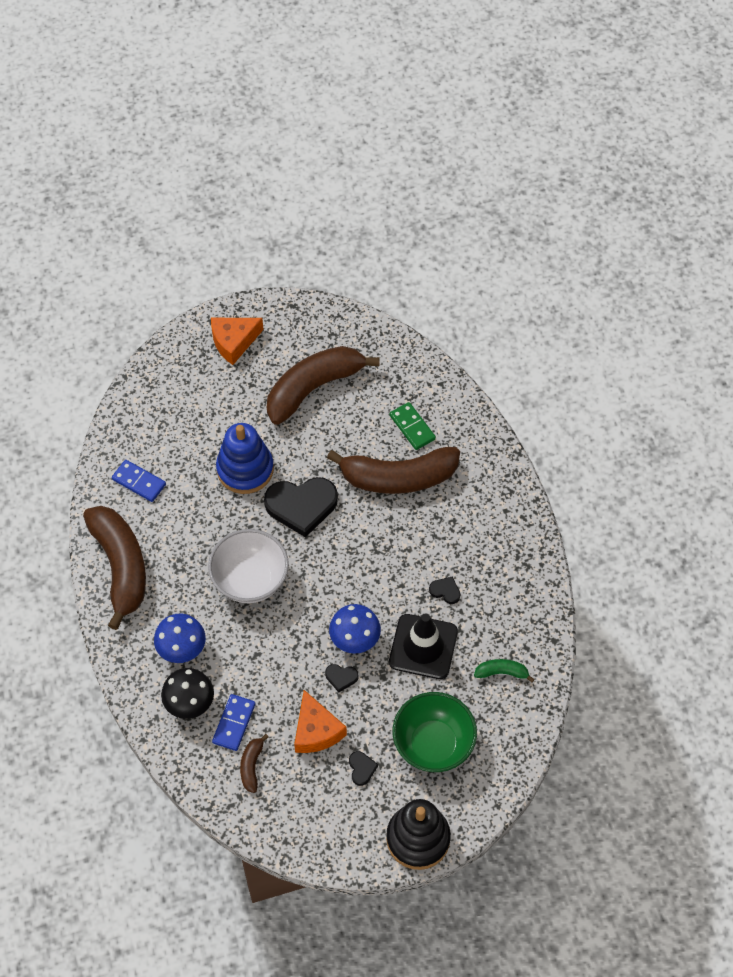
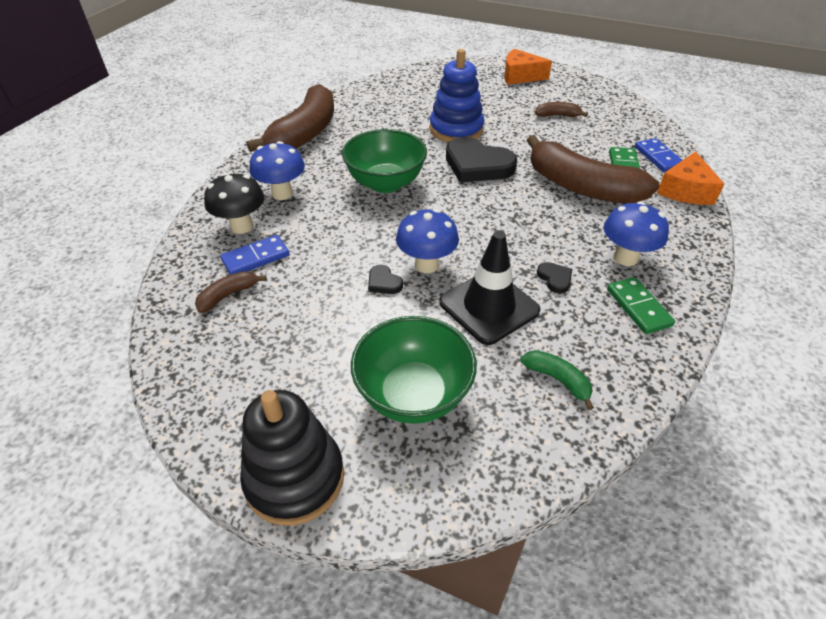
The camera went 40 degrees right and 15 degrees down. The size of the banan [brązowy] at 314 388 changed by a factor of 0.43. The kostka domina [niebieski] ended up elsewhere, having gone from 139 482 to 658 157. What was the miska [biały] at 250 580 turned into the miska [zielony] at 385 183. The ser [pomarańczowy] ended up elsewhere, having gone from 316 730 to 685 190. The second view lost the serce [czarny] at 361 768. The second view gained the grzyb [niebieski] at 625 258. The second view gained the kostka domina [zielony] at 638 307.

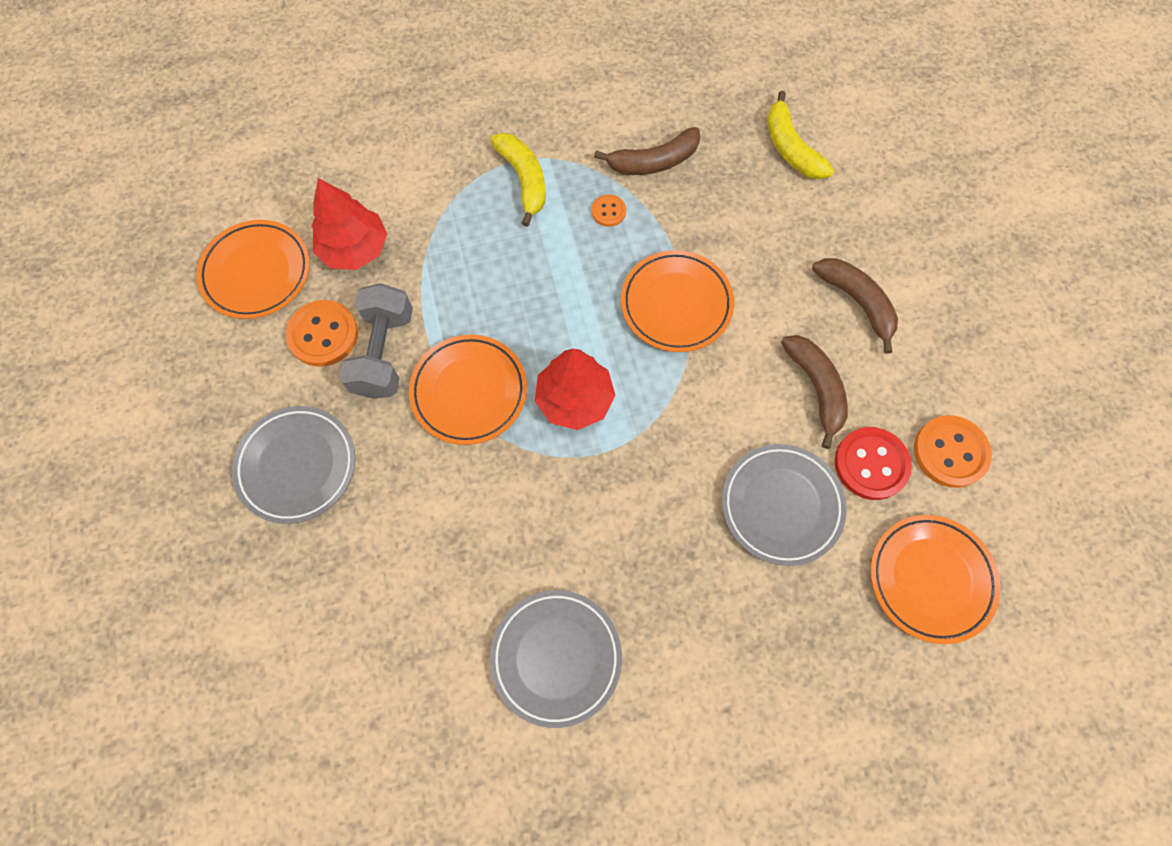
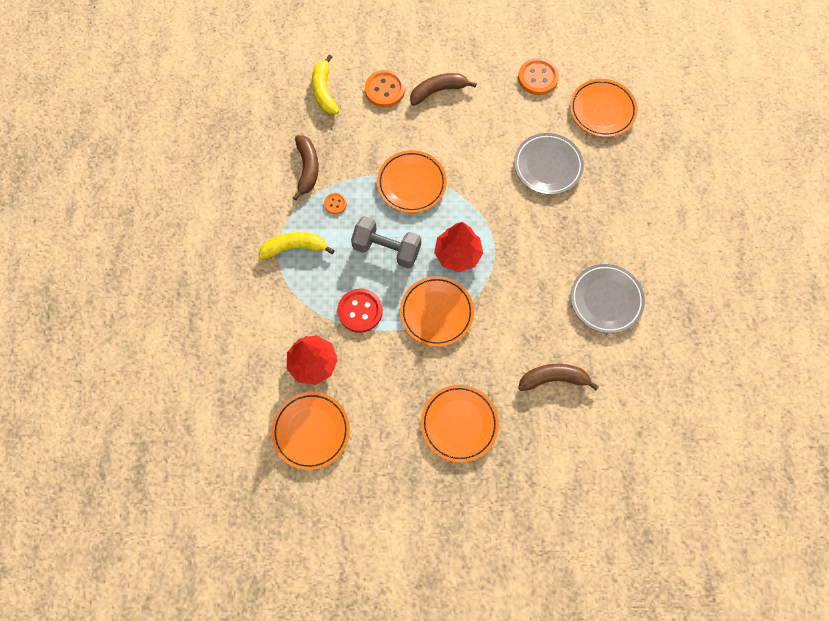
The camera went 75 degrees left and 0 degrees up. The banan [żółty] at 790 148 ended up facing another way, 90 degrees clockwise from before. The hantel [szary] ended up elsewhere, having gone from 384 353 to 387 249. The guzik [pomarańczowy] ended up elsewhere, having gone from 323 334 to 385 90. The banan [brązowy] ended up elsewhere, having gone from 816 388 to 553 379. What was the talerz [szary] at 297 466 turned into the talerz [pomarańczowy] at 459 424. The guzik [czerwony] ended up elsewhere, having gone from 871 464 to 360 311.

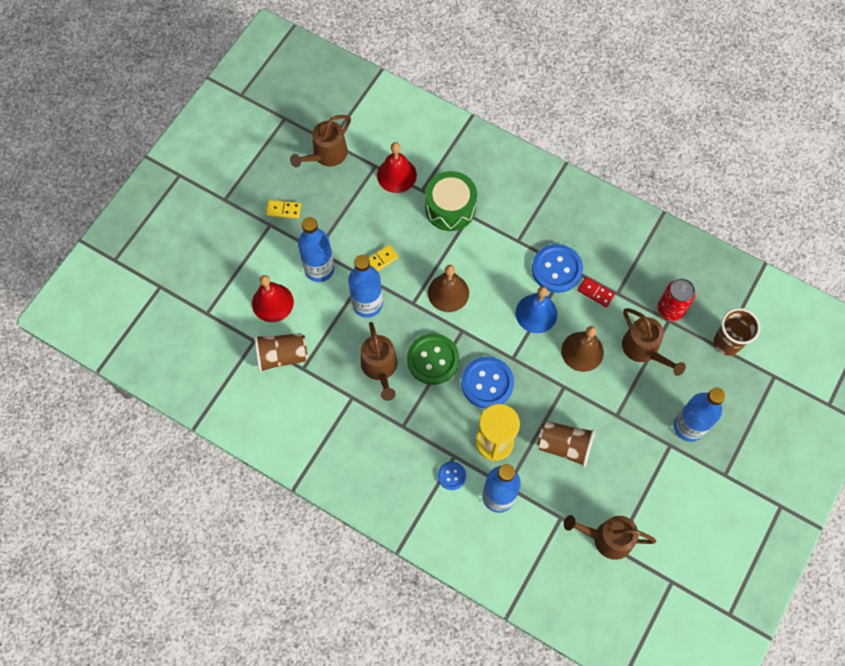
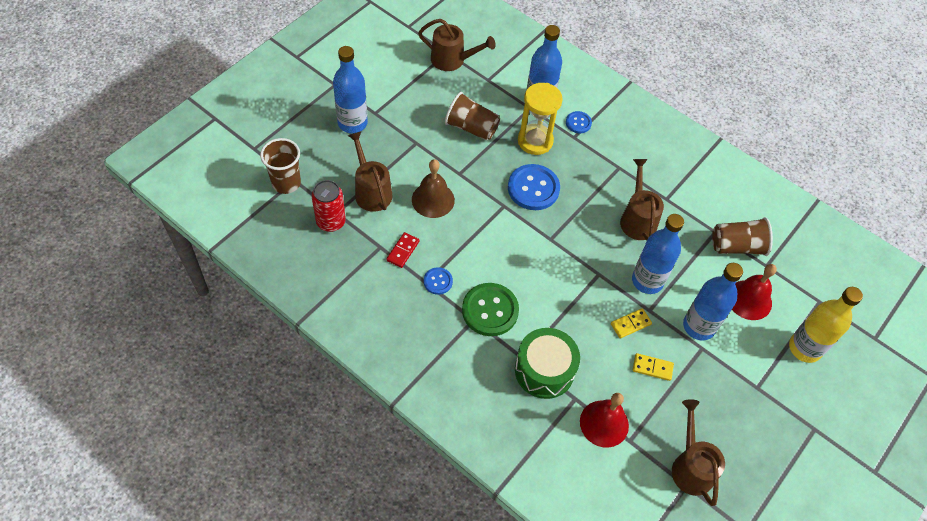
The camera went 175 degrees left and 10 degrees down. The konewka [brązowy] at 326 155 ended up facing another way, 60 degrees counterclockwise from before. The kostka domina [żółty] ended up elsewhere, having gone from 283 210 to 652 367. The size of the guzik [niebieski] at 556 269 changed by a factor of 0.52. The second view lost the dzwonek [brązowy] at 448 292. The kostka domina [czerwony] at 595 293 ended up facing another way, 75 degrees clockwise from before. The second view lost the dzwonek [niebieski] at 536 313. The guzik [zielony] ended up elsewhere, having gone from 433 359 to 490 310. The second view gained the butelka [żółty] at 804 348.

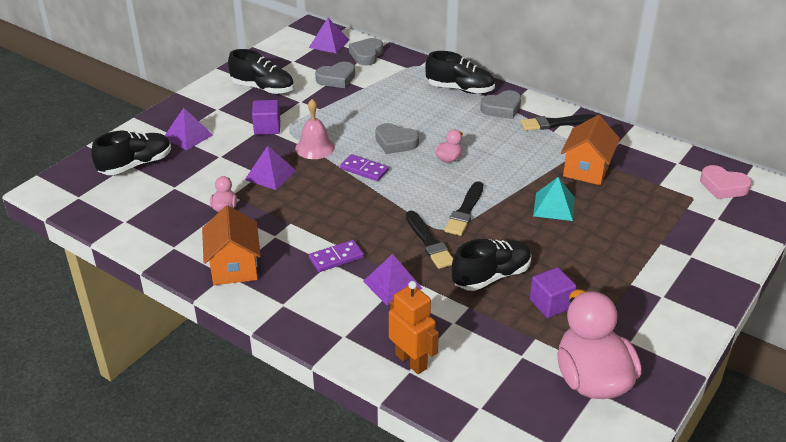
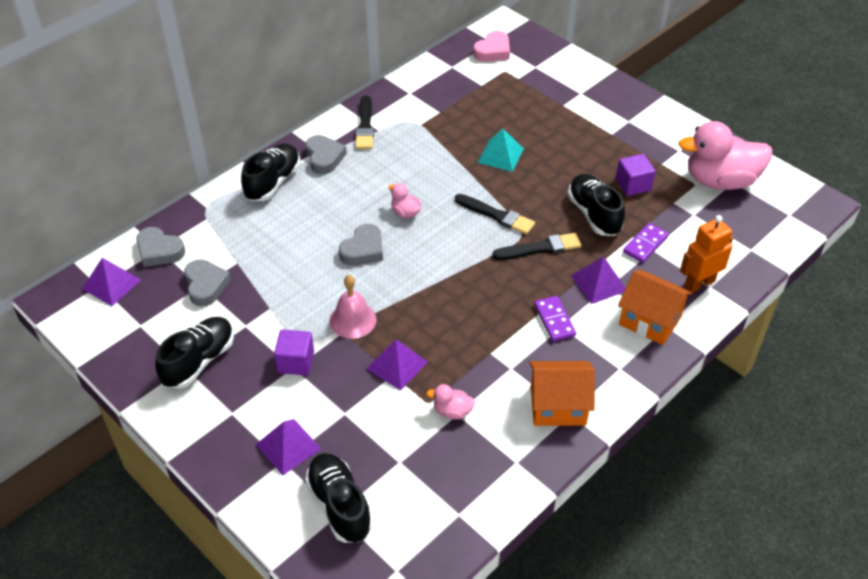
The camera went 80 degrees left and 10 degrees up. The domek [pomarańczowy] ended up elsewhere, having gone from 586 169 to 650 320. The kostka domina [fioletowy] ended up elsewhere, having gone from 364 169 to 645 244.

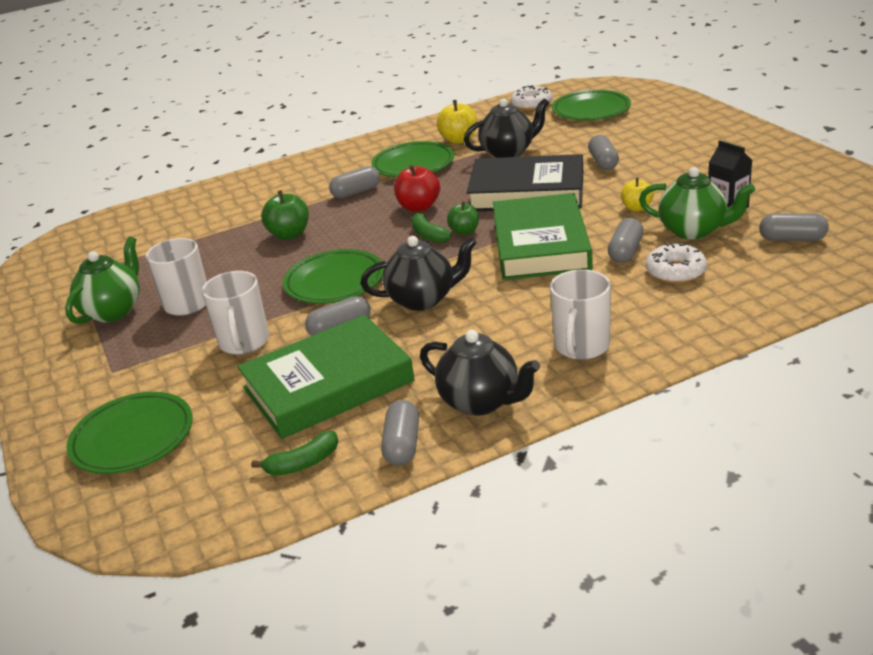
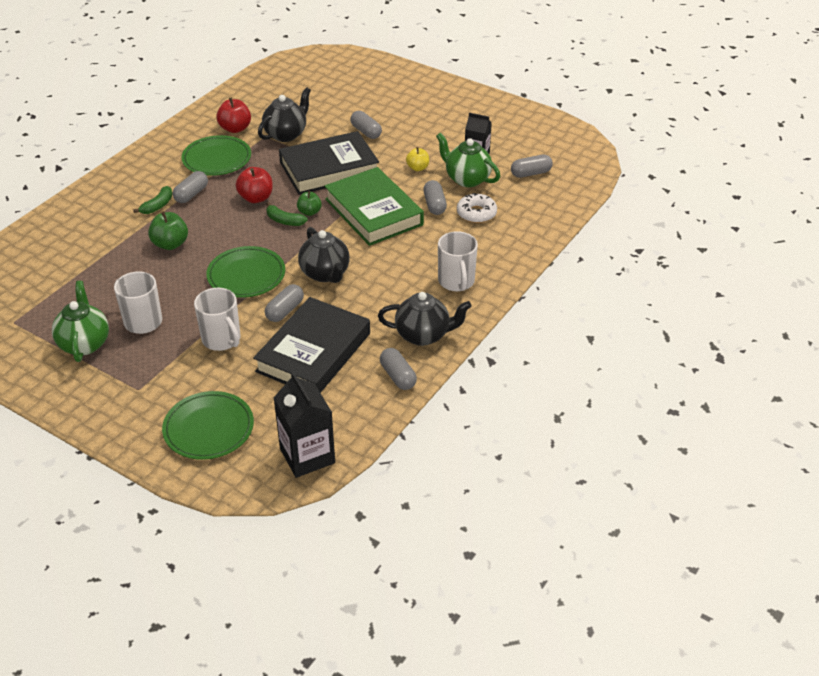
The camera went 35 degrees left and 10 degrees up. The second view lost the donut [biały] at 531 104. The second view lost the talerz [zielony] at 591 110. What was the jabłko [żółty] at 459 140 turned into the jabłko [czerwony] at 235 128. The imbryk [zielony] at 693 230 ended up facing another way, 135 degrees counterclockwise from before. The imbryk [czarny] at 423 299 ended up facing another way, 105 degrees clockwise from before. What was the książka [zielony] at 328 385 turned into the książka [czarny] at 313 352. The banan [zielony] ended up elsewhere, having gone from 303 463 to 158 206. The second view gained the karton mleka [czarny] at 307 456.

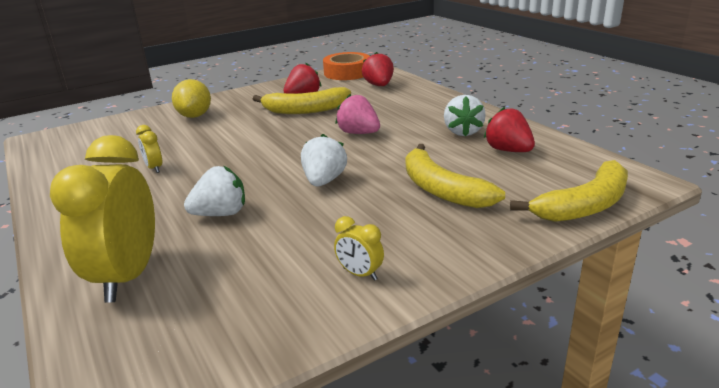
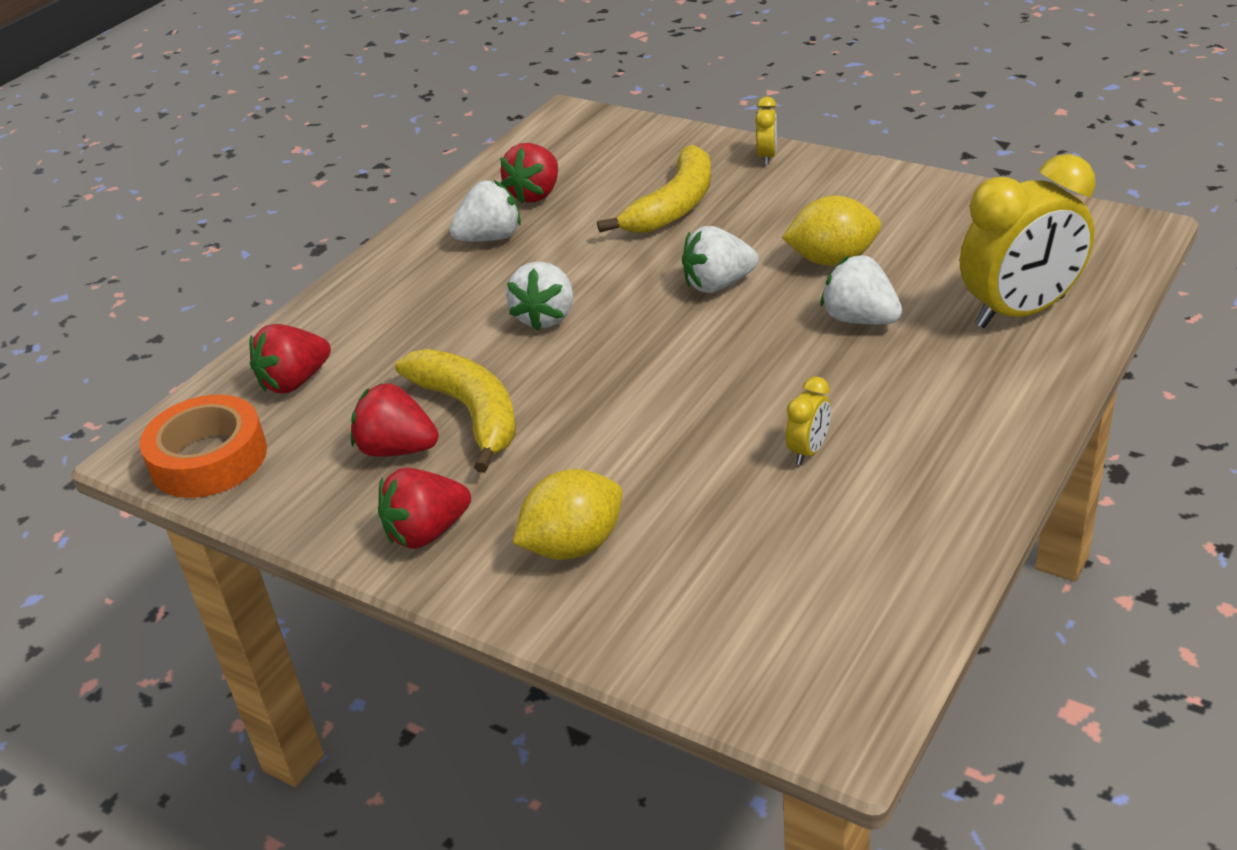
The camera went 115 degrees left and 10 degrees up. What was the truskawka [różowy] at 358 133 turned into the truskawka [biały] at 545 317. The second view lost the banan [żółty] at 584 205. The budzik [żółty] ended up elsewhere, having gone from 360 274 to 767 157. The second view gained the cytryna [żółty] at 832 260. The second view gained the truskawka [czerwony] at 427 532.

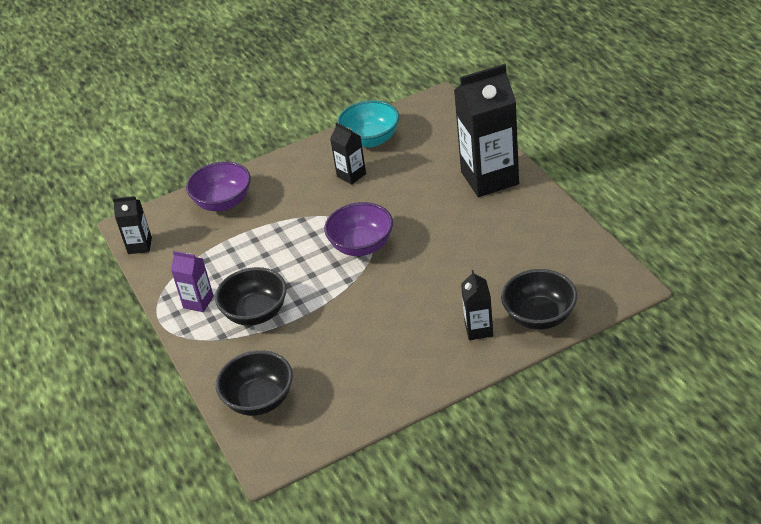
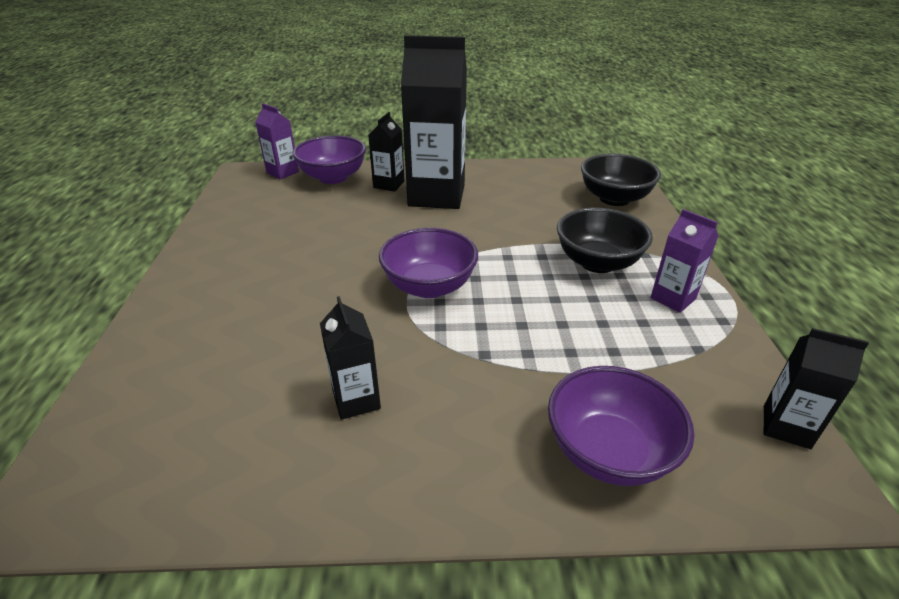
The camera went 160 degrees left and 5 degrees down. The karton mleka [czarny] ended up elsewhere, having gone from 489 178 to 436 196. The second view lost the miska [turkusowy] at 371 139. What was the miska [czarny] at 539 316 turned into the miska [fioletowy] at 333 177. The second view gained the karton mleka [fioletowy] at 283 172.

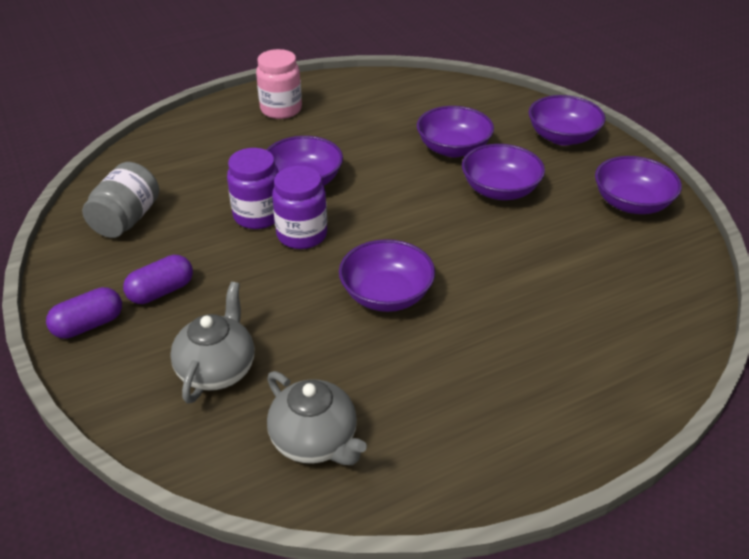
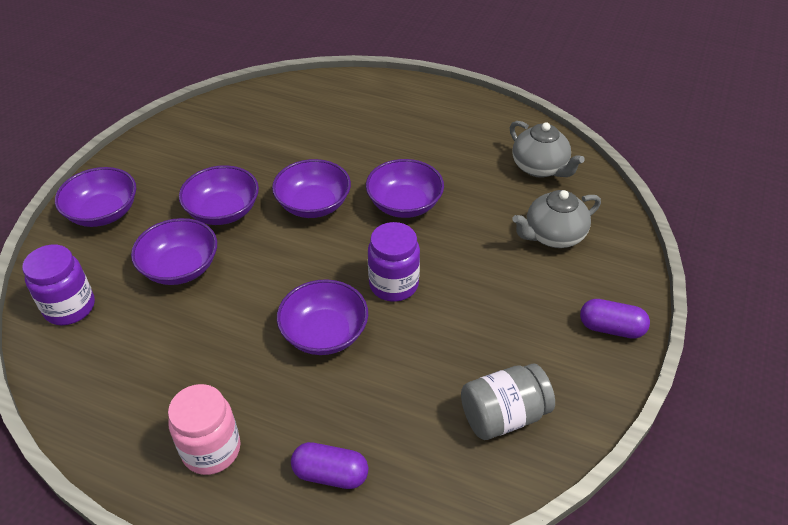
The camera went 130 degrees left and 5 degrees up. The słoik [fioletowy] ended up elsewhere, having gone from 258 216 to 70 307. The miska [fioletowy] ended up elsewhere, having gone from 631 203 to 313 204. The kapsułka [fioletowy] ended up elsewhere, having gone from 161 291 to 330 474. The imbryk [szary] at 315 441 ended up facing another way, 135 degrees clockwise from before.

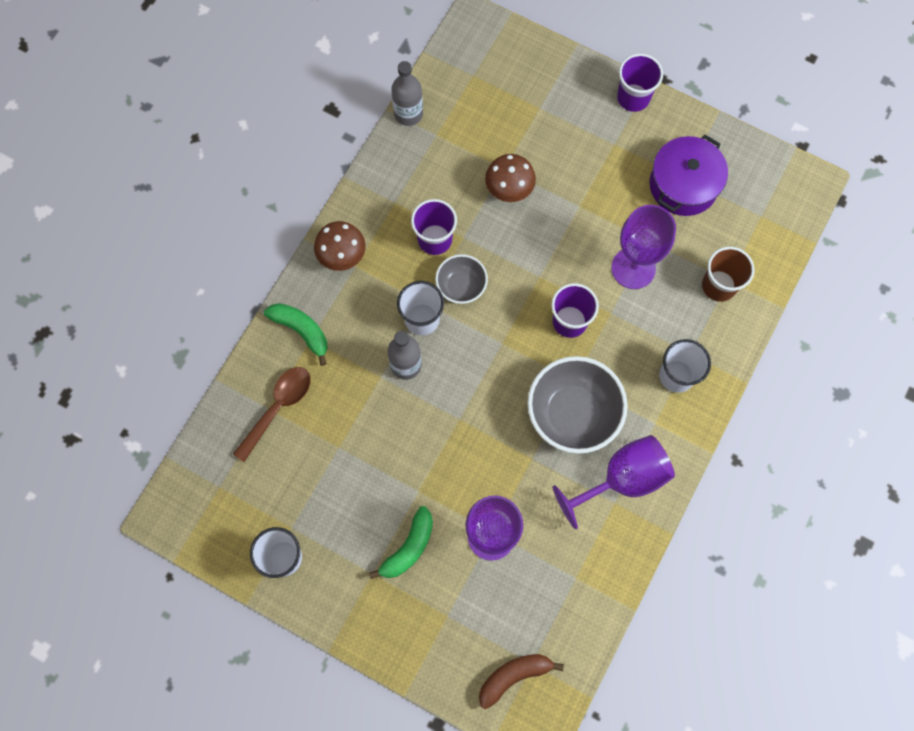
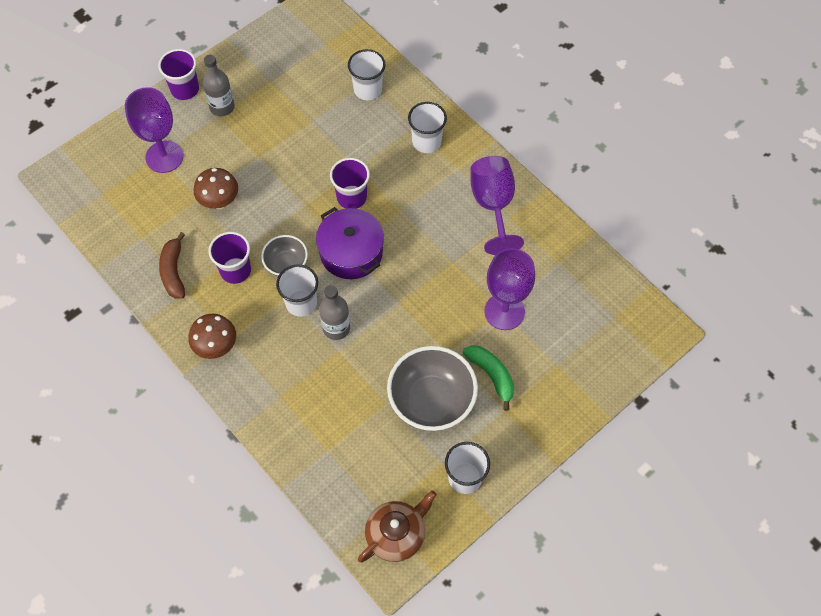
The camera went 70 degrees left and 10 degrees down. The butelka [szary] ended up elsewhere, having gone from 408 114 to 222 107. The garnek [fioletowy] ended up elsewhere, having gone from 683 185 to 351 252. The kielich [fioletowy] ended up elsewhere, having gone from 633 268 to 164 157. What was the szklanka [brązowy] at 719 285 turned into the szklanka [biały] at 368 89. The second view lost the banan [zielony] at 301 331. The miska [szary] ended up elsewhere, having gone from 573 414 to 431 401. The second view lost the łyżka [brązowy] at 278 408. The banan [brązowy] ended up elsewhere, having gone from 514 676 to 173 271. The second view gained the imbryk [brązowy] at 396 534.

